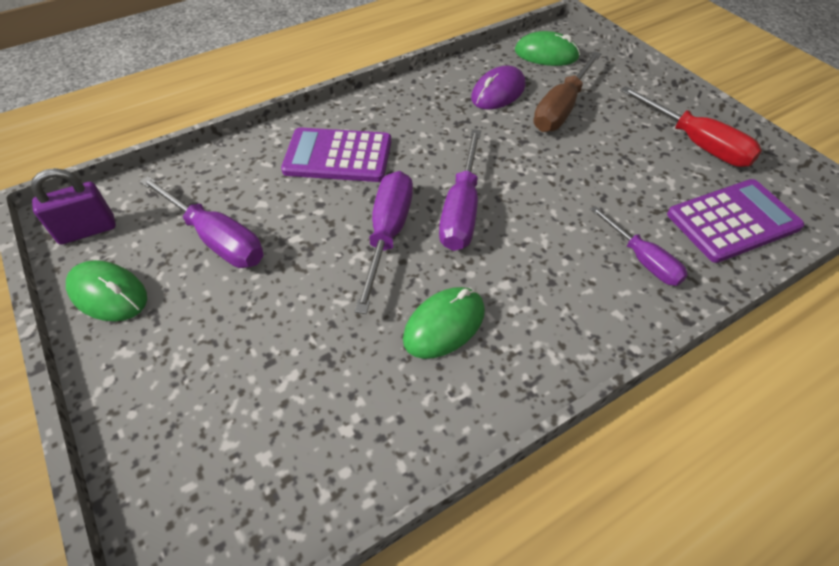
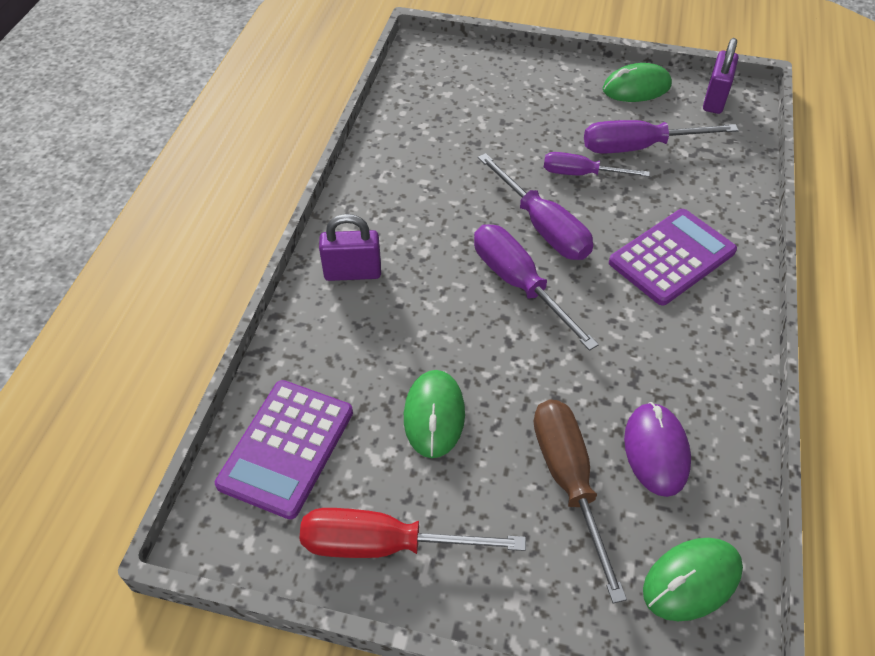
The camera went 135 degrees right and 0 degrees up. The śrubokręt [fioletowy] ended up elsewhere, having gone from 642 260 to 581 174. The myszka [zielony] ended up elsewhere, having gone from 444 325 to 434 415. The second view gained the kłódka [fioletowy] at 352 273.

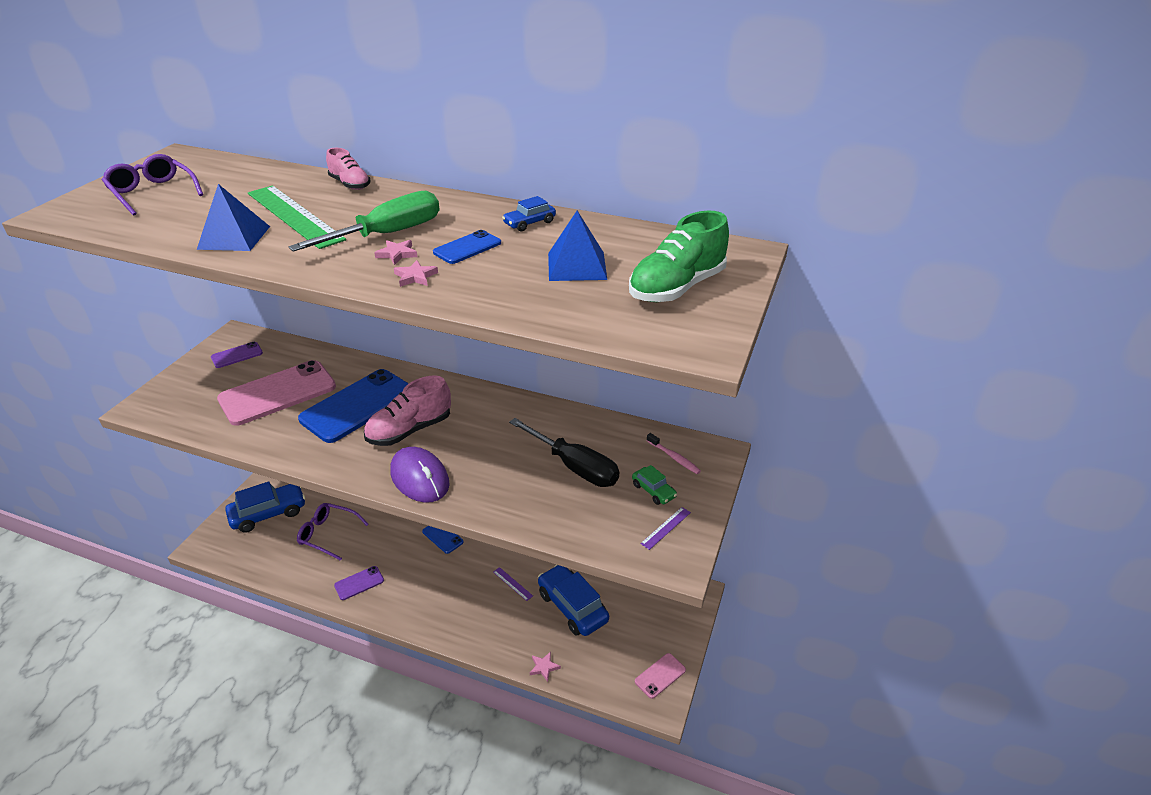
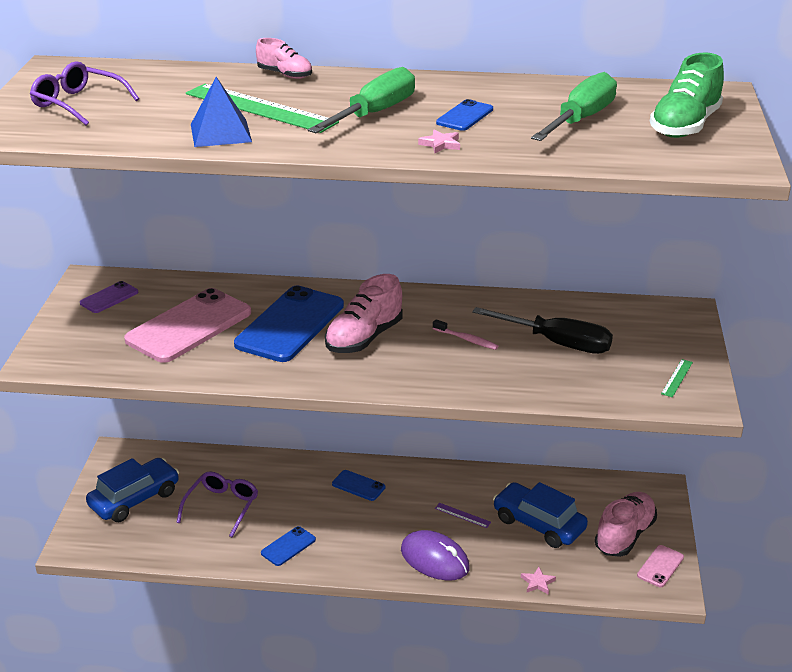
The camera went 15 degrees left and 5 degrees down. The second view lost the samochód [niebieski] at 529 223. Where the piramida [niebieski] stood at 576 266, the śrubokręt [zielony] came to stand at 581 119. The second view lost the gwiazda [różowy] at 397 254. The szczoteczka do zębów [różowy] ended up elsewhere, having gone from 674 458 to 466 339. The myszka [fioletowy] ended up elsewhere, having gone from 419 478 to 434 559. The second view lost the samochód [zielony] at 653 491. The okulary [fioletowy] at 328 534 ended up facing another way, 105 degrees clockwise from before. What was the linijka [fioletowy] at 666 528 turned into the linijka [zielony] at 677 378. What was the telefon [fioletowy] at 359 583 turned into the telefon [niebieski] at 288 546. The second view gained the but [różowy] at 624 535.

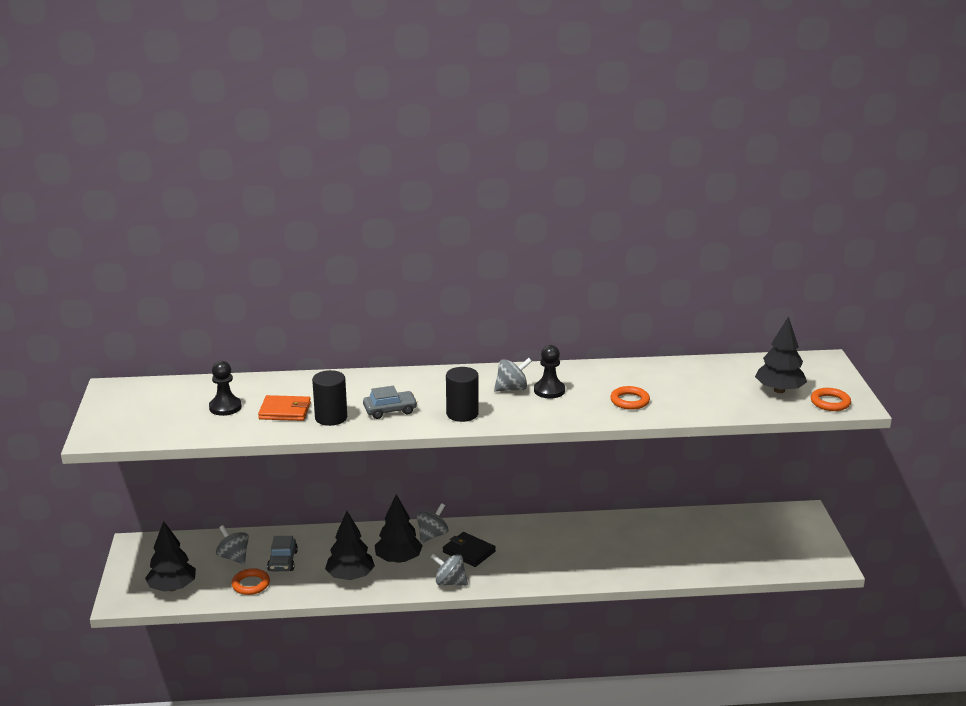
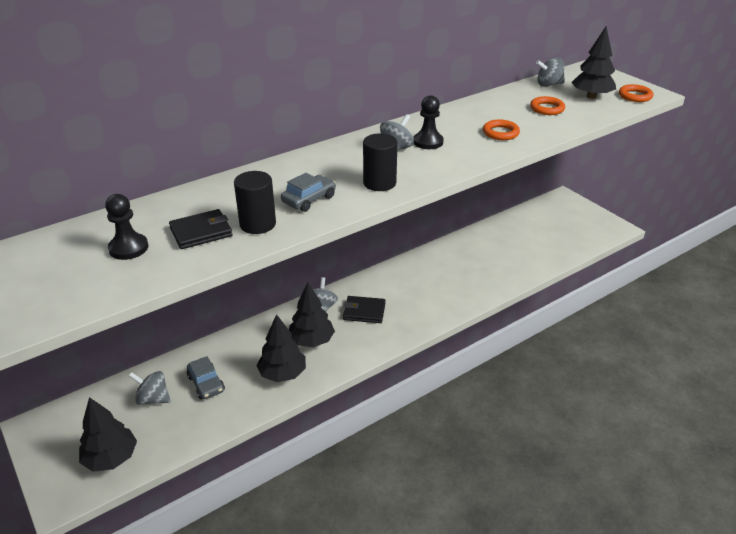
The camera went 30 degrees left and 10 degrees up. What was the portfel [pomarańczowy] at 285 411 turned into the portfel [czarny] at 201 232. The bączek [szary] ended up elsewhere, having gone from 450 582 to 549 84. The pierścień [pomarańczowy] ended up elsewhere, having gone from 251 584 to 547 108.

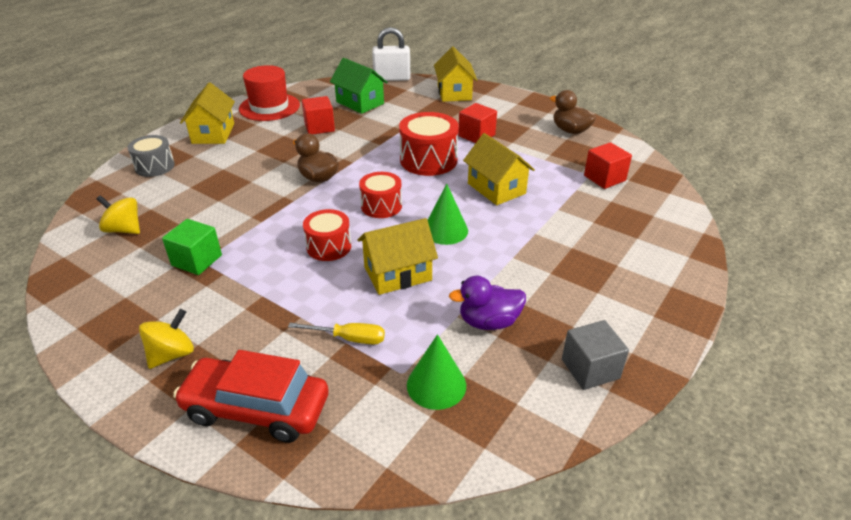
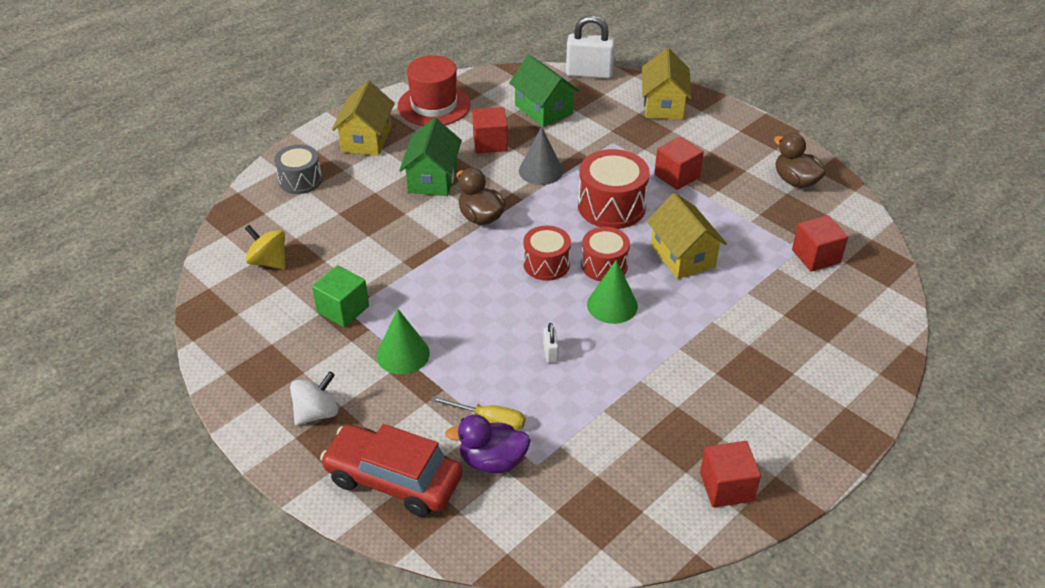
The camera went 10 degrees right and 5 degrees up. The bęben [czerwony] ended up elsewhere, having gone from 329 246 to 604 265. Where the domek [żółty] stood at 397 274, the kłódka [biały] came to stand at 550 353. The kaczka [fioletowy] ended up elsewhere, having gone from 489 322 to 492 461. What was the bączek [żółty] at 172 354 turned into the bączek [biały] at 316 413. What was the sześcian [szary] at 590 369 turned into the sześcian [czerwony] at 726 487. The stożek [zielony] ended up elsewhere, having gone from 436 385 to 403 354. The second view gained the domek [zielony] at 432 178. The second view gained the stożek [szary] at 540 171.

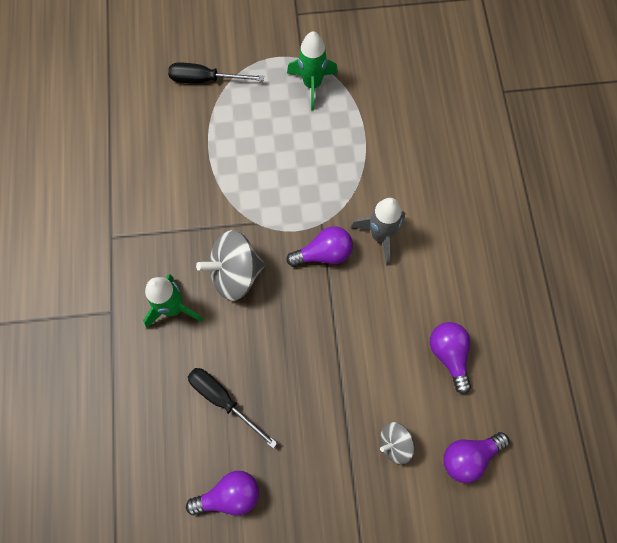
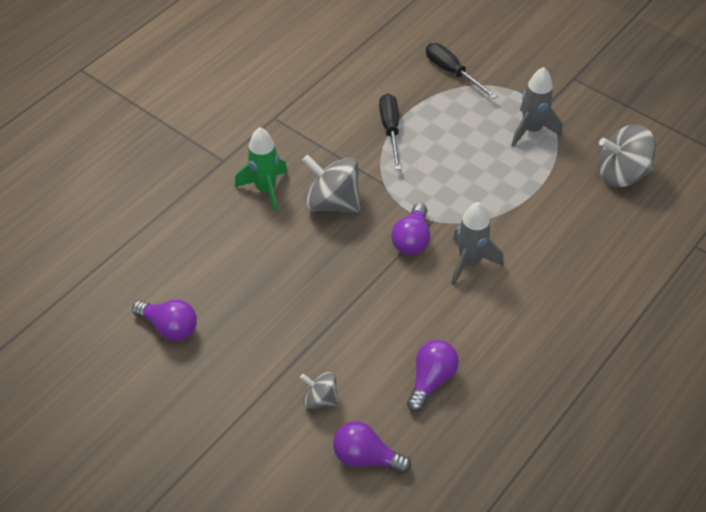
The camera went 45 degrees right and 20 degrees down. What was the rakieta [zielony] at 312 84 turned into the rakieta [szary] at 532 130. The żarówka [fioletowy] at 324 253 ended up facing another way, 75 degrees clockwise from before. The śrubokręt [czarny] ended up elsewhere, having gone from 223 400 to 390 130. The second view gained the bączek [szary] at 621 174.

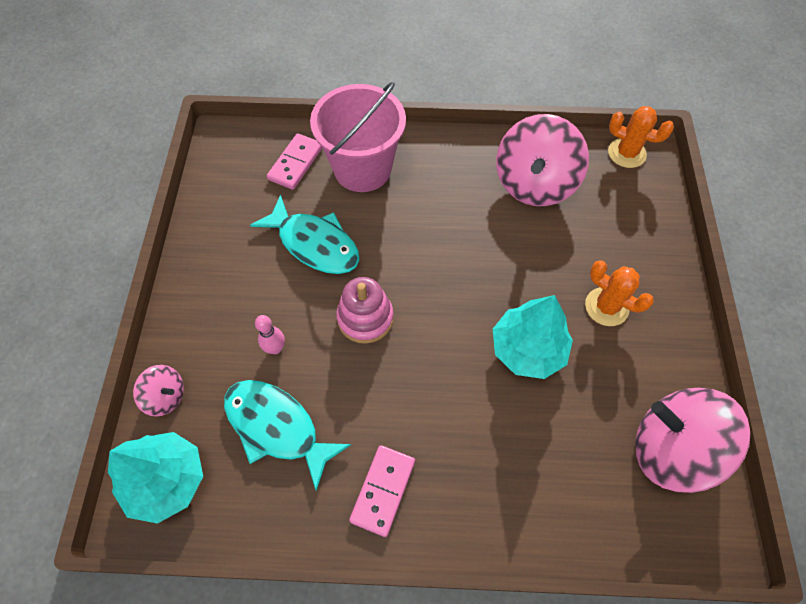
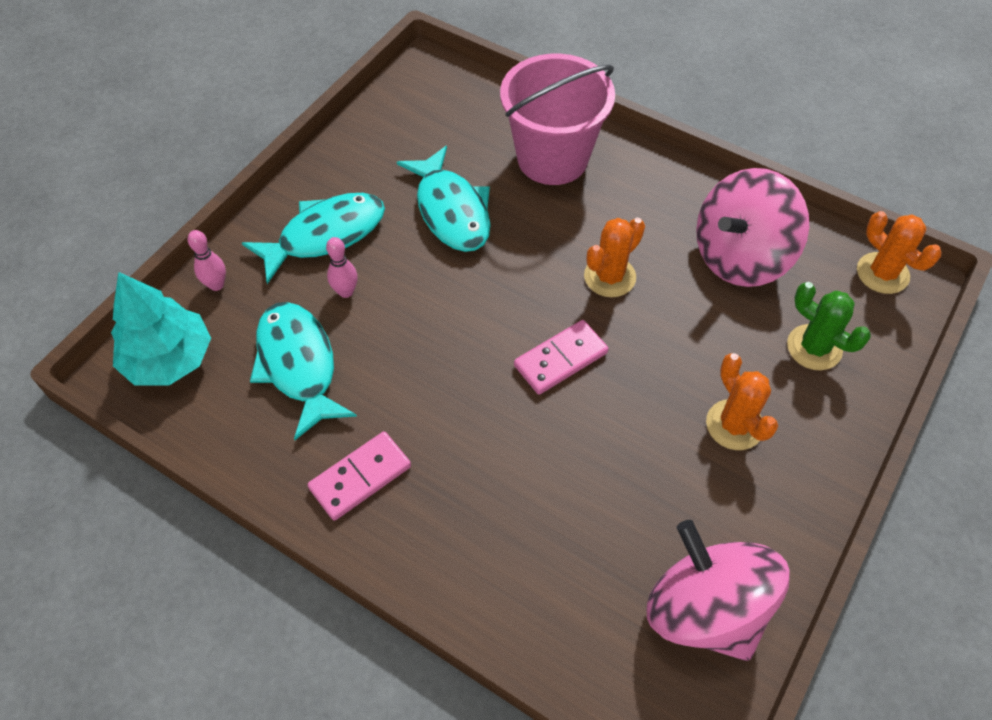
The camera went 30 degrees right and 5 degrees down. The kostka domina [różowy] ended up elsewhere, having gone from 295 163 to 560 359. The second view lost the zabawka nakładanka [różowy] at 365 318. The second view lost the drzewko [turkusowy] at 527 349. Where the bączek [różowy] stood at 166 396, the kręgiel [różowy] came to stand at 216 285. The second view gained the ryba [turkusowy] at 325 235. The second view gained the kaktus [pomarańczowy] at 609 277. The second view gained the kaktus [zielony] at 814 347.

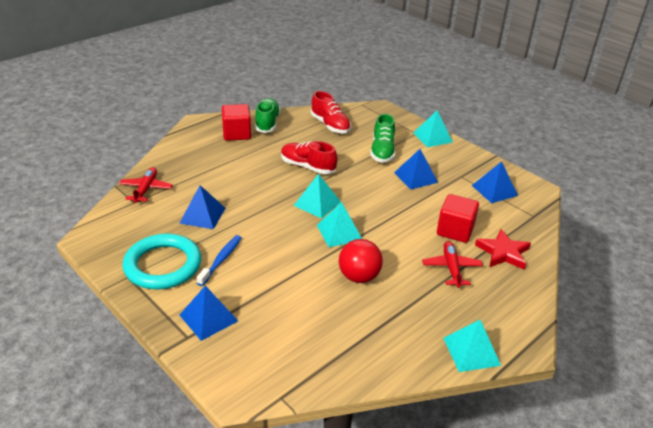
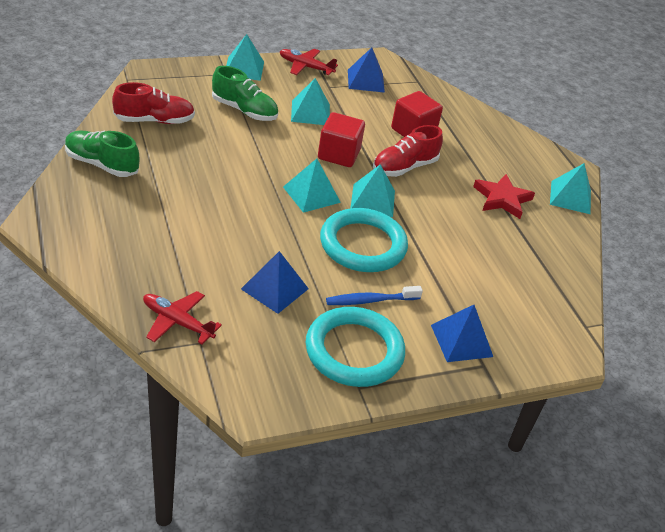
The camera went 70 degrees left and 5 degrees up. The sześcian [czerwony] ended up elsewhere, having gone from 237 134 to 338 154. The but [czerwony] ended up elsewhere, having gone from 307 167 to 404 167. What was the piramida [niebieski] at 416 177 turned into the piramida [turkusowy] at 310 112. The gwiazda [czerwony] ended up elsewhere, having gone from 503 252 to 502 199. The szczoteczka do zębów [niebieski] at 221 260 ended up facing another way, 60 degrees counterclockwise from before. The second view lost the piłka [czerwony] at 359 277. The samolot [czerwony] ended up elsewhere, having gone from 451 268 to 306 67. The second view gained the pierścień [turkusowy] at 363 245.

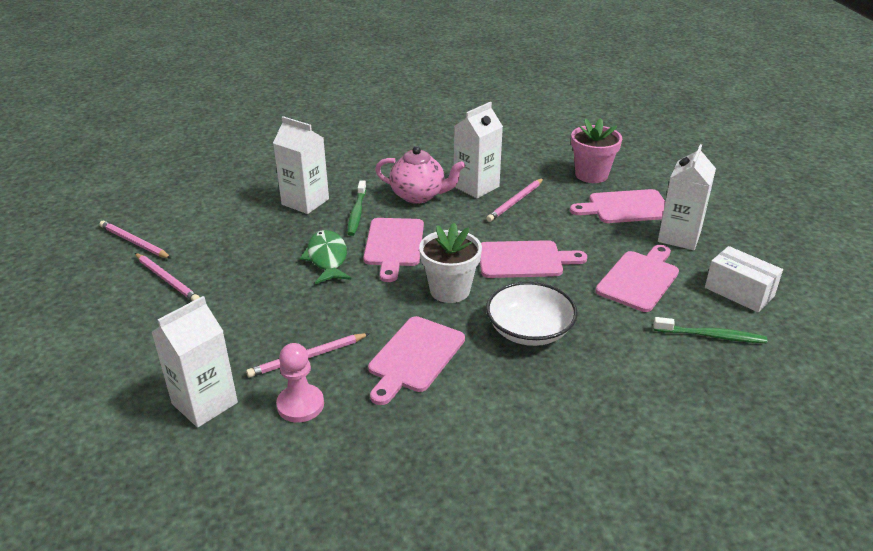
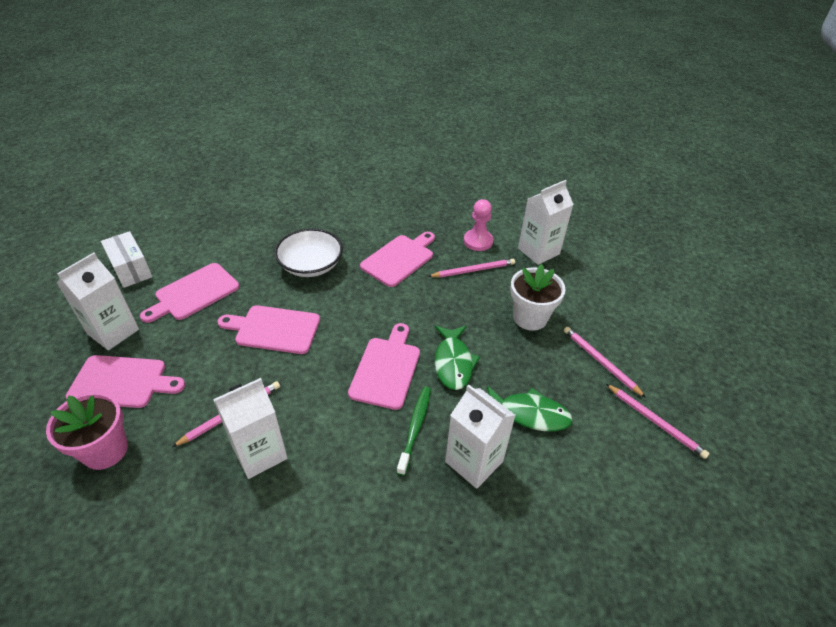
The camera went 170 degrees left and 10 degrees up. The second view lost the imbryk [różowy] at 419 196. The doniczka [biały] ended up elsewhere, having gone from 450 290 to 530 317. The second view lost the szczoteczka do zębów [zielony] at 711 336. The second view gained the ryba [zielony] at 529 414.

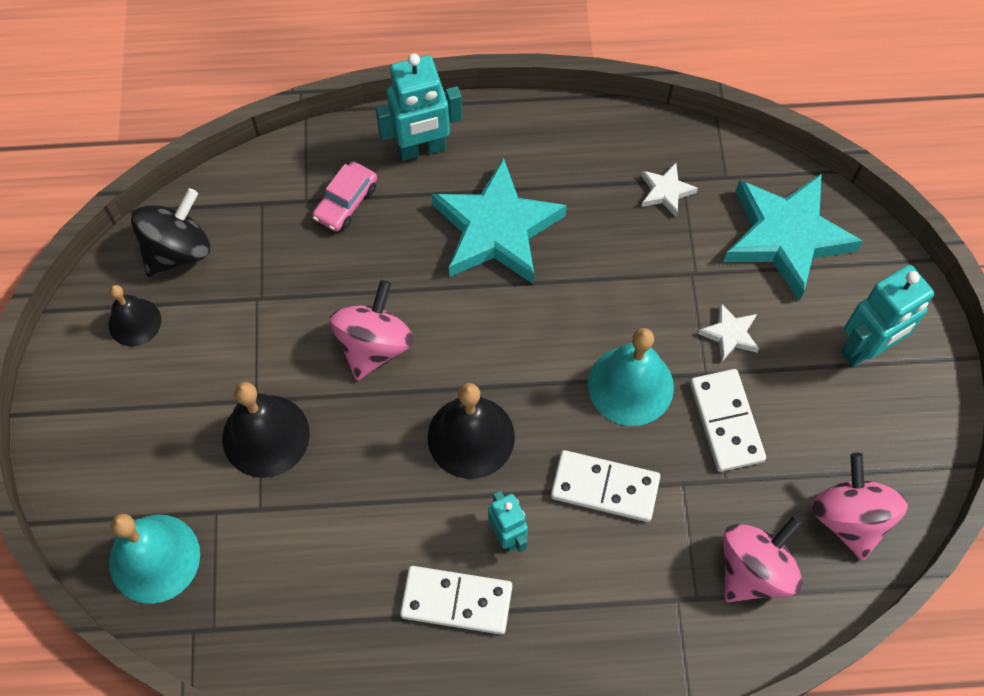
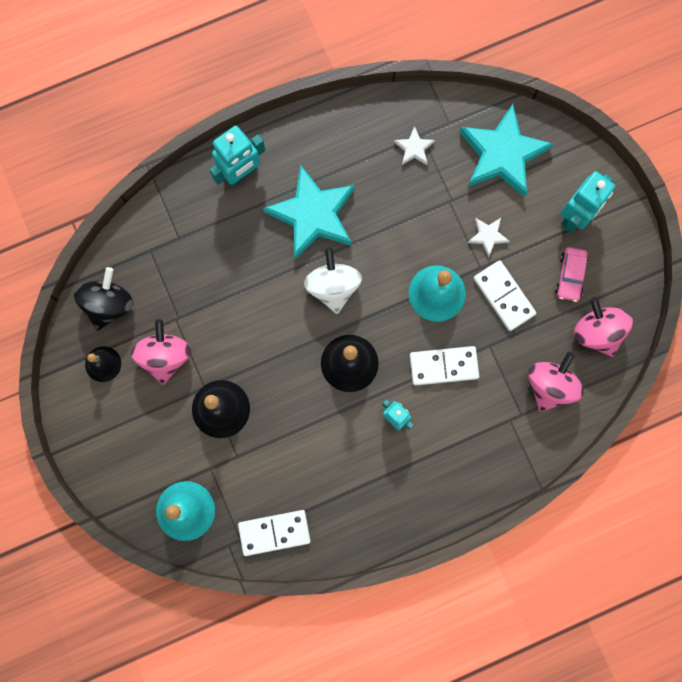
The camera went 20 degrees left and 15 degrees up. The samochód [różowy] ended up elsewhere, having gone from 346 202 to 570 276. The bączek [różowy] ended up elsewhere, having gone from 374 345 to 165 356. The kostka domina [biały] ended up elsewhere, having gone from 456 601 to 274 532. The second view gained the bączek [biały] at 333 286.

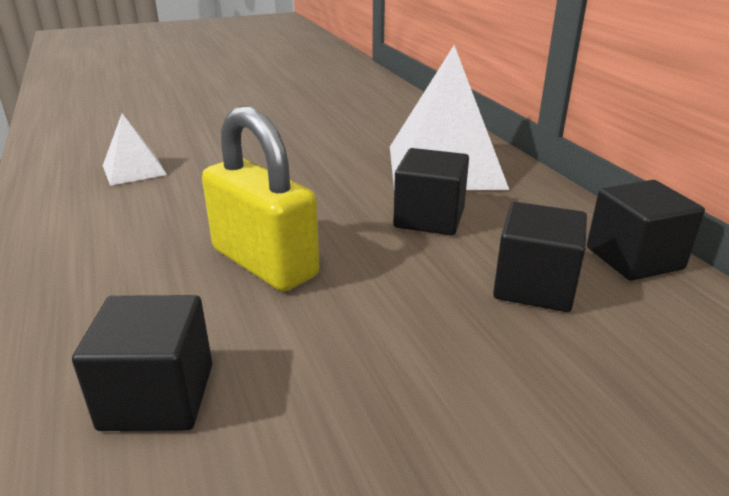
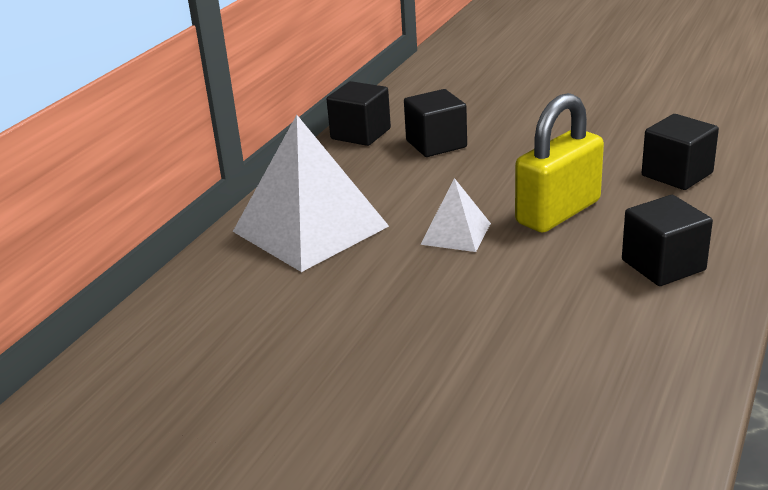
The camera went 130 degrees left and 0 degrees up. The kłódka [żółty] at 265 263 ended up facing another way, 45 degrees clockwise from before. The piramida [biały] ended up elsewhere, having gone from 134 170 to 455 233. The sześcian [czarny] ended up elsewhere, having gone from 429 218 to 663 265.

